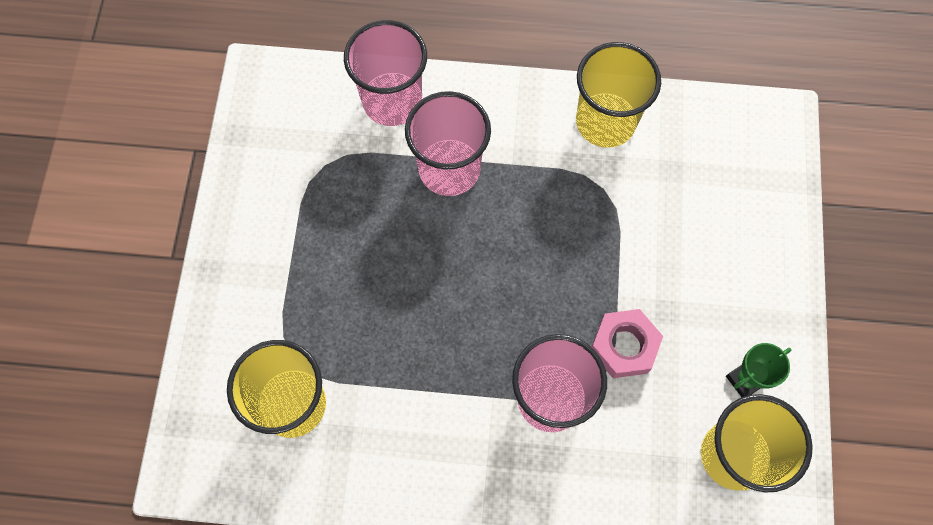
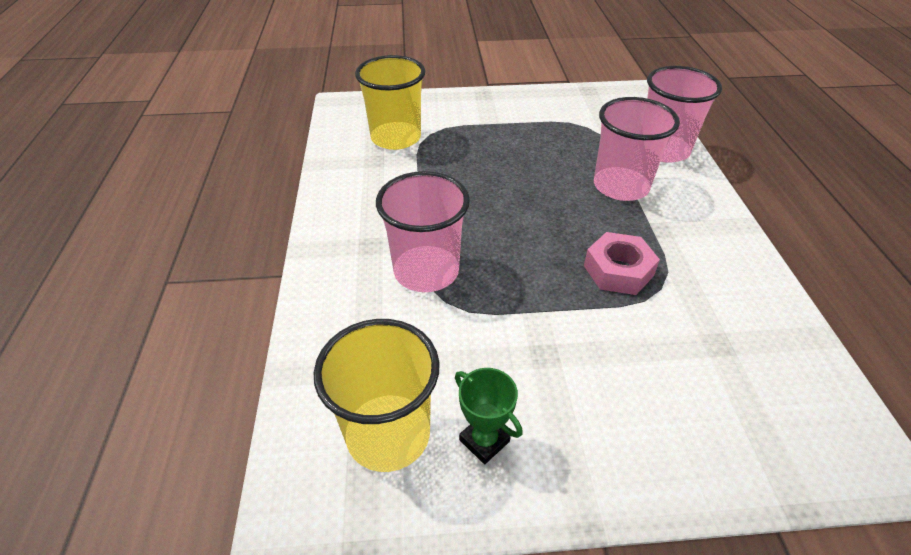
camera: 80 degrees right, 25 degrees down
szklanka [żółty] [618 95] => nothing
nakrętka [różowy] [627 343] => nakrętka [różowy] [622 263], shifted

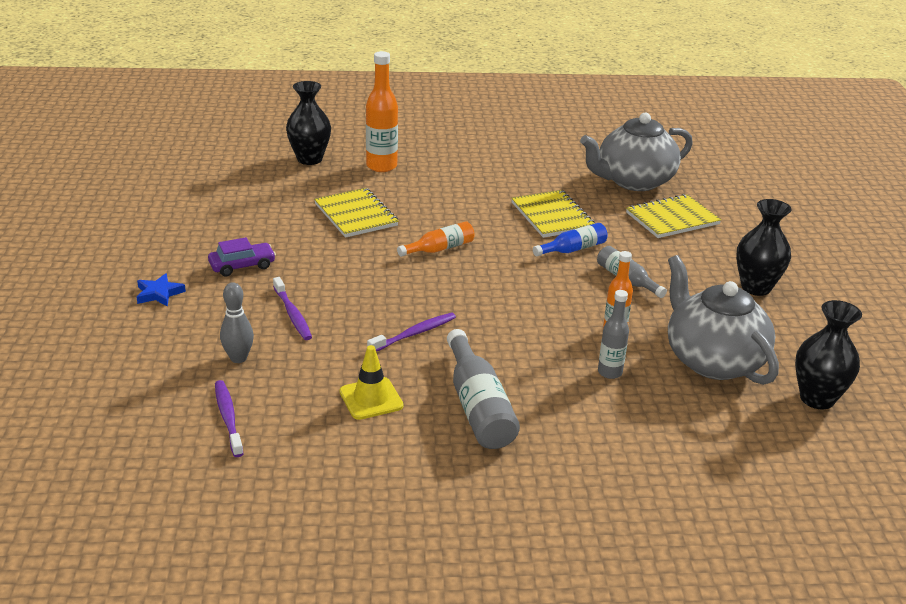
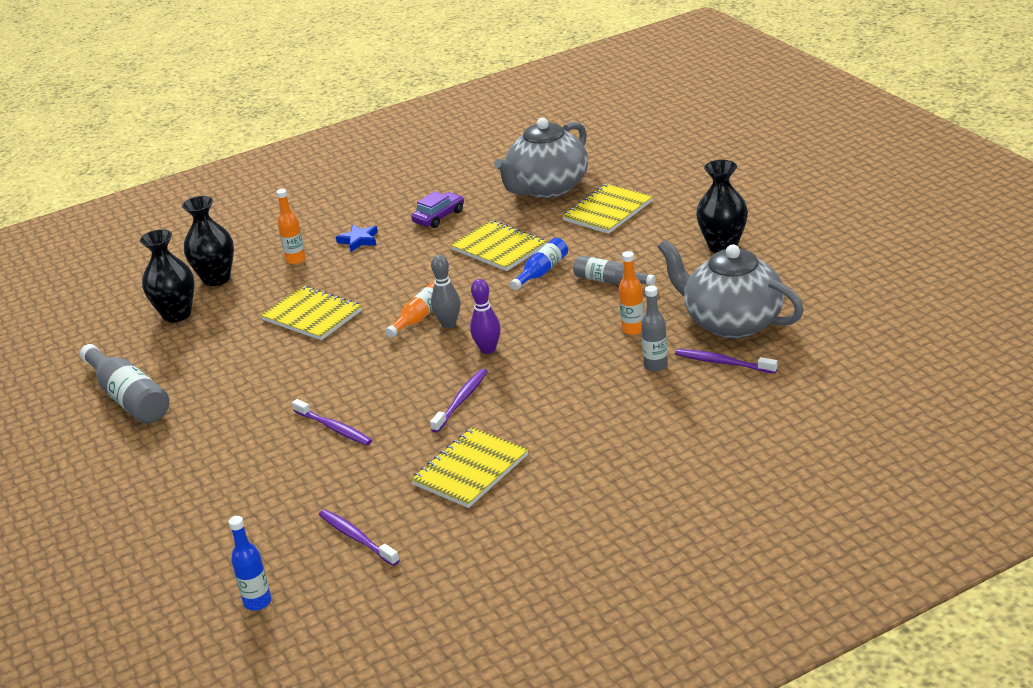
camera: 20 degrees left, 0 degrees up
butelka [pomarańczowy] [382 111] => butelka [pomarańczowy] [291 226], x0.61
samochód [fioletowy] [242 256] => samochód [fioletowy] [437 209], shifted
gwiazda [niebieski] [161 290] => gwiazda [niebieski] [357 238], shifted
kręgiel [szary] [237 322] => kręgiel [szary] [445 291], shifted
wazon [czarny] [828 354] => wazon [czarny] [167 275], shifted
butelka [szary] [483 389] => butelka [szary] [124 384], shifted
pachołek [żółty] [371 382] => zeszyt [żółty] [470 467]
nothing => kręgiel [fioletowy] [485 316]
nothing => szczoteczka do zębów [fioletowy] [726 361]
nothing => butelka [niebieski] [250 563]

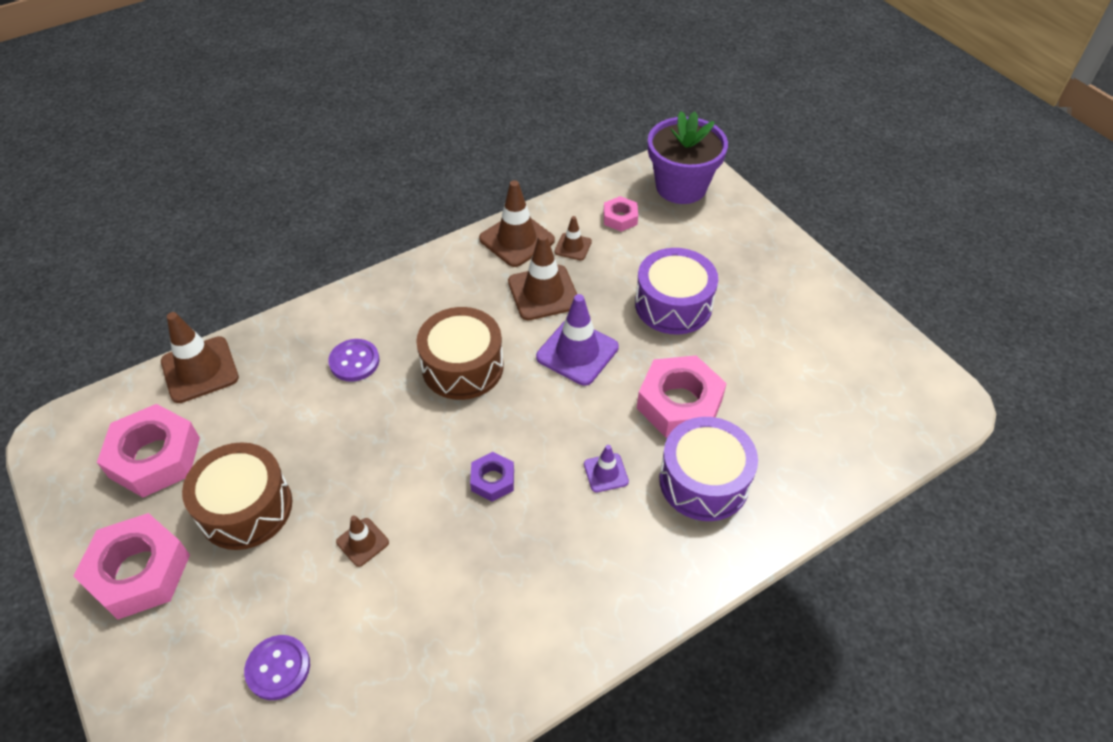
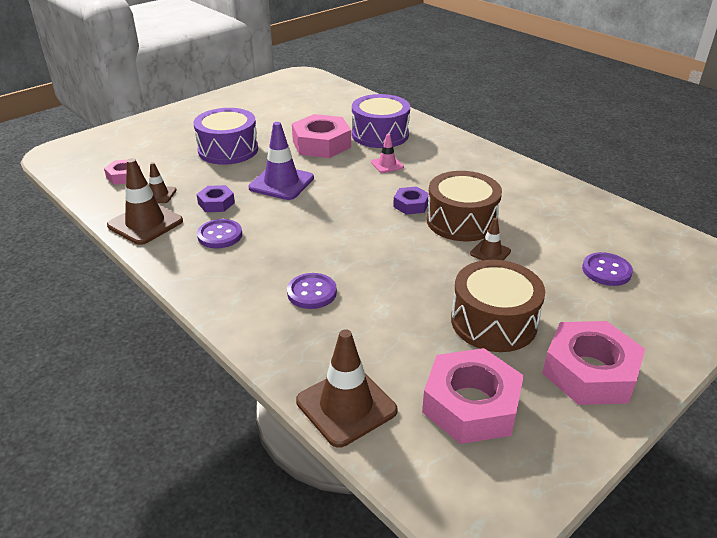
camera: 100 degrees left, 15 degrees down
doniczka [fioletowy] [688 157] => nothing
pachołek [brązowy] [542 277] => nakrętka [fioletowy] [216 198]
bęben [brązowy] [460 353] => bęben [brązowy] [464 206], shifted
pachołek [fioletowy] [606 468] => pachołek [różowy] [387 153]
nothing => guzik [fioletowy] [219 233]

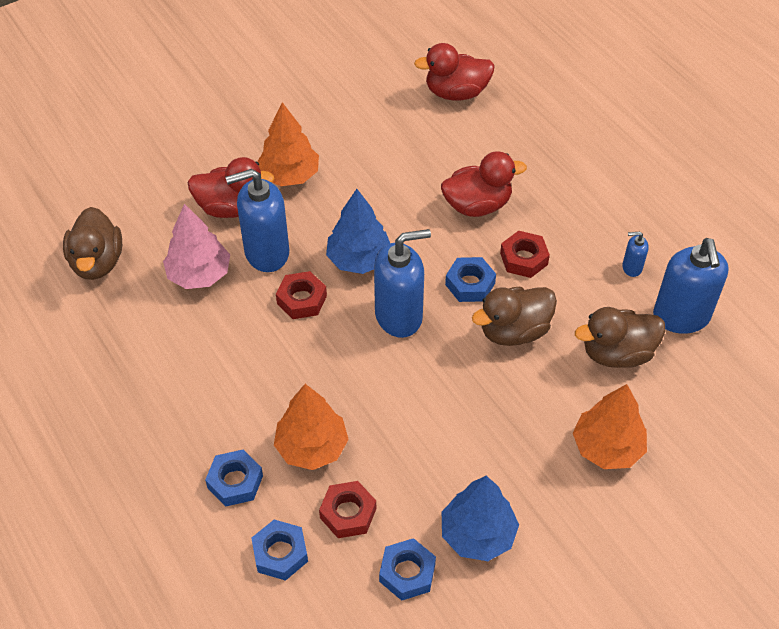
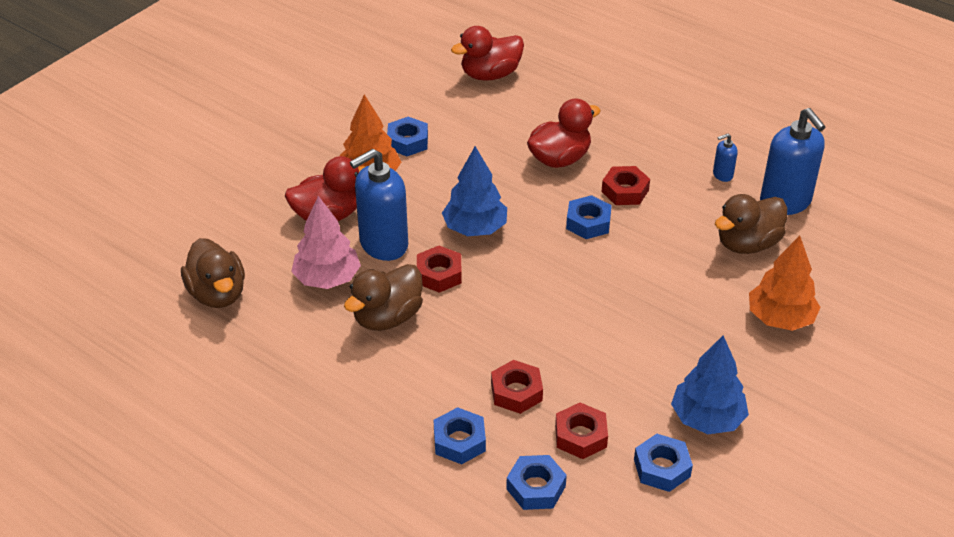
camera: 20 degrees left, 10 degrees down
dozownik mydła [niebieski] [402 283] => nothing
kaczka [brązowy] [514 316] => kaczka [brązowy] [383 297], shifted
drzewko [pomarańczowy] [311 427] => nakrętka [czerwony] [517 387]
nothing => nakrętka [niebieski] [407 136]

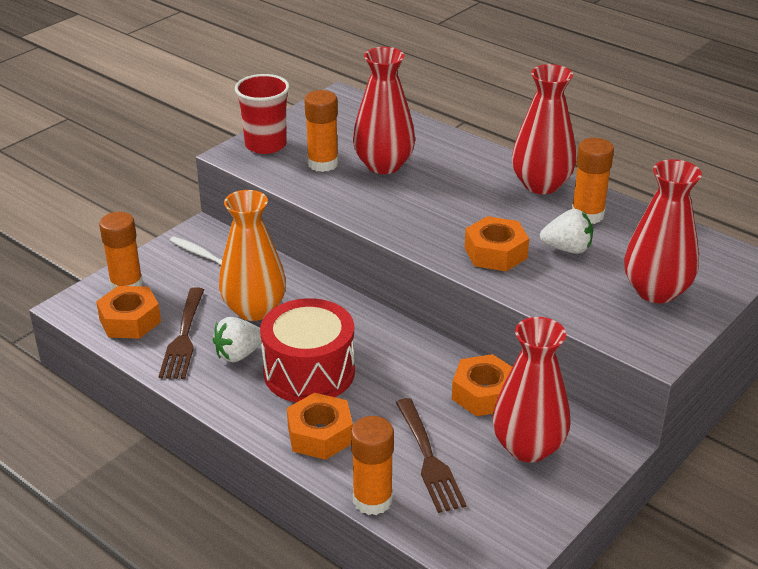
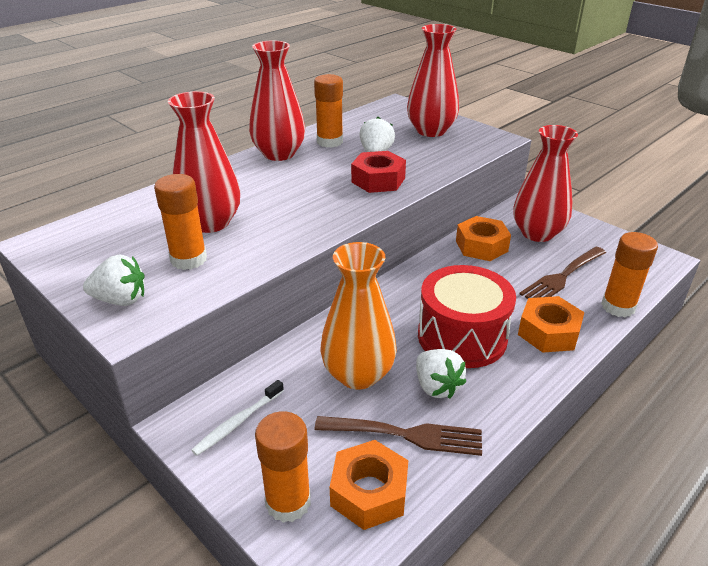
camera: 85 degrees left, 0 degrees up
szklanka [czerwony] [262 114] => truskawka [biały] [114 280]
nakrętka [pomarańczowy] [497 243] => nakrętka [czerwony] [378 172]
widelec [brązowy] [431 455] => widelec [brązowy] [563 273], 150 degrees clockwise

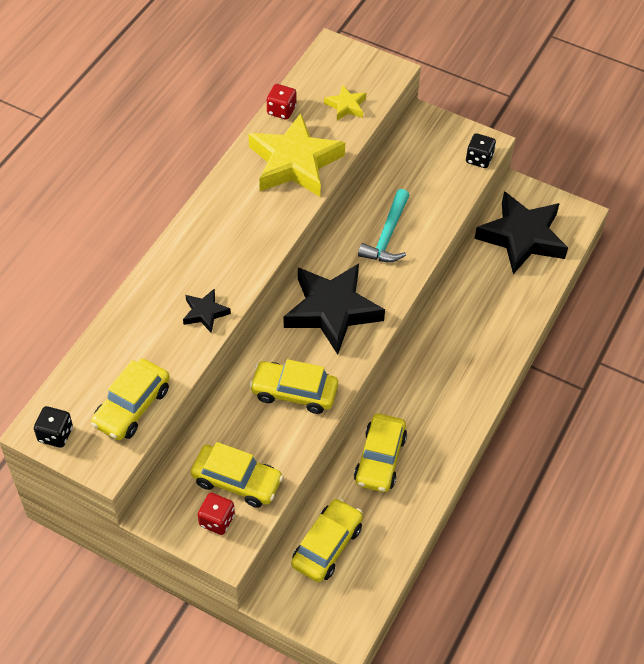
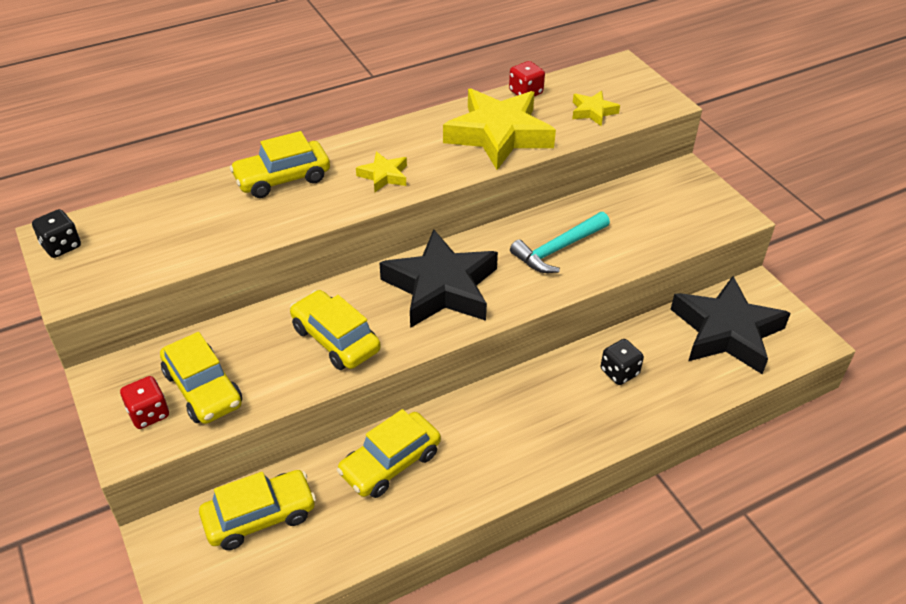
camera: 35 degrees right, 10 degrees down
kostka do gry [czarny] [481 150] => kostka do gry [czarny] [622 362], shifted
gwiazda [czarny] [207 310] => nothing
samochód [żółty] [130 399] => samochód [żółty] [280 164], shifted
nothing => gwiazda [żółty] [381 172]

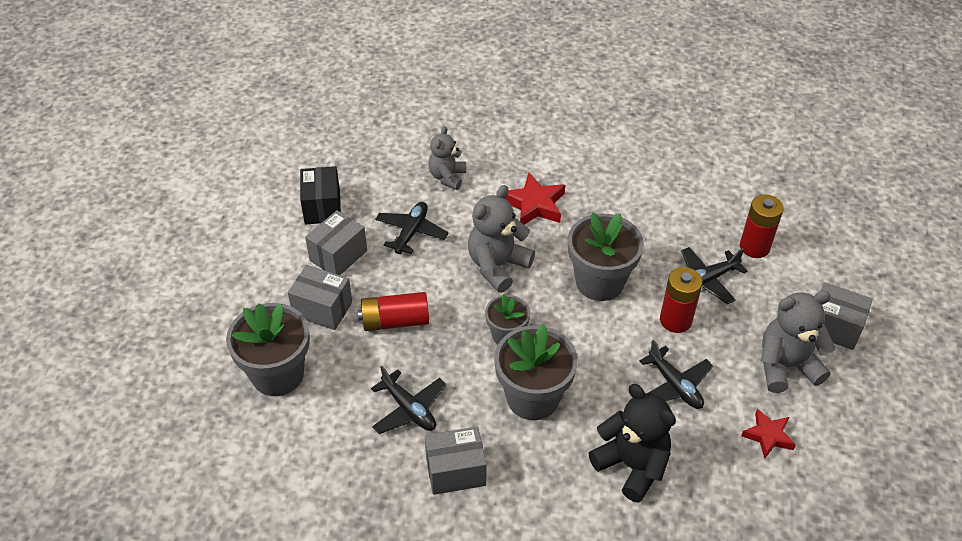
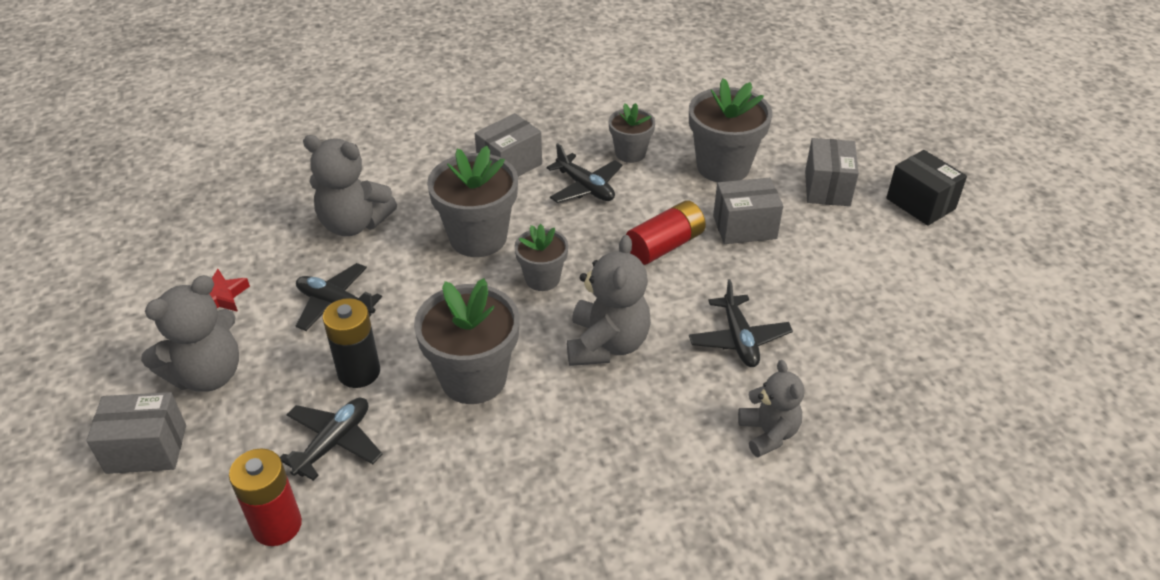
camera: 150 degrees right, 5 degrees down
pudełko [czarny] [320 195] => pudełko [czarny] [926 188], shifted
gwiazda [czerwony] [535 199] => nothing
pudełko [szary] [336 242] => pudełko [szary] [832 172], shifted
bateria [czerwony] [681 300] => bateria [czarny] [351 343]
samolot [czarny] [409 400] => samolot [czarny] [584 173], 150 degrees counterclockwise
miś [czarny] [632 443] => miś [szary] [350 185]
nothing => doniczka [szary] [632 133]

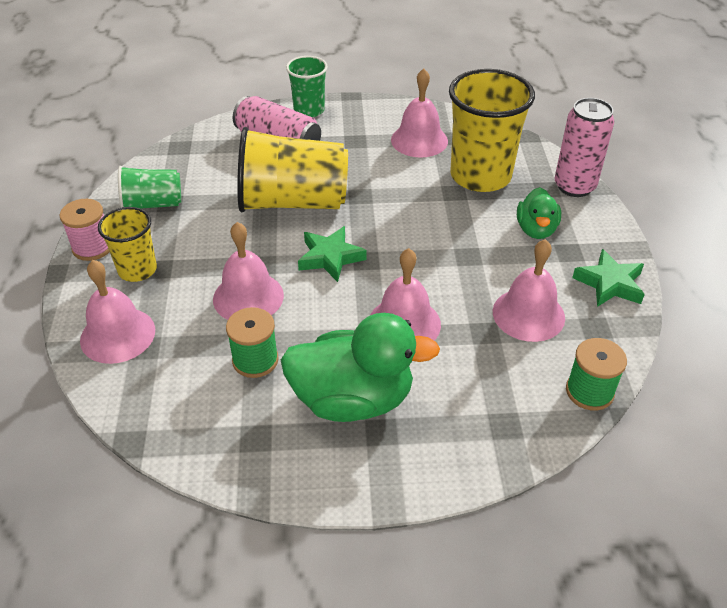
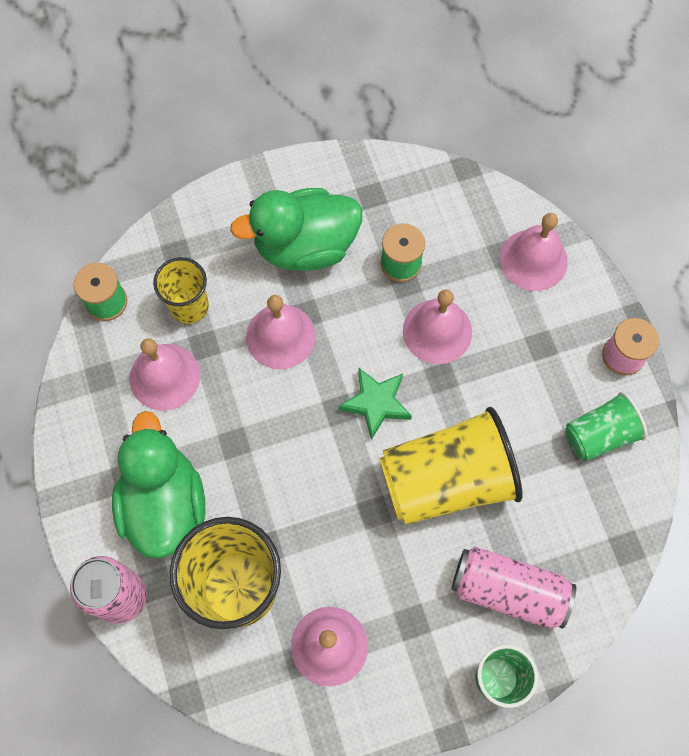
camera: 165 degrees right, 25 degrees up
kaczka [zielony] [539 213] => kaczka [zielony] [158 485], x1.80
szklanka [żółty] [127 244] => szklanka [żółty] [181 290], shifted
gwiazda [zielony] [608 278] => nothing

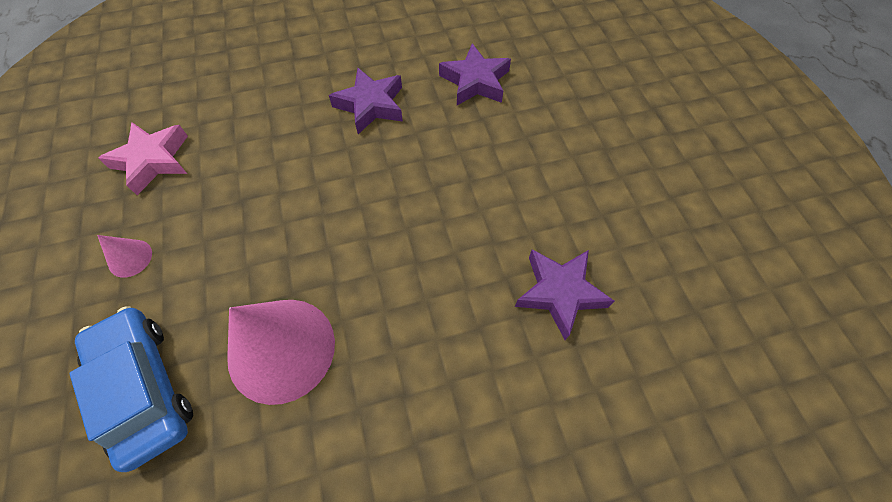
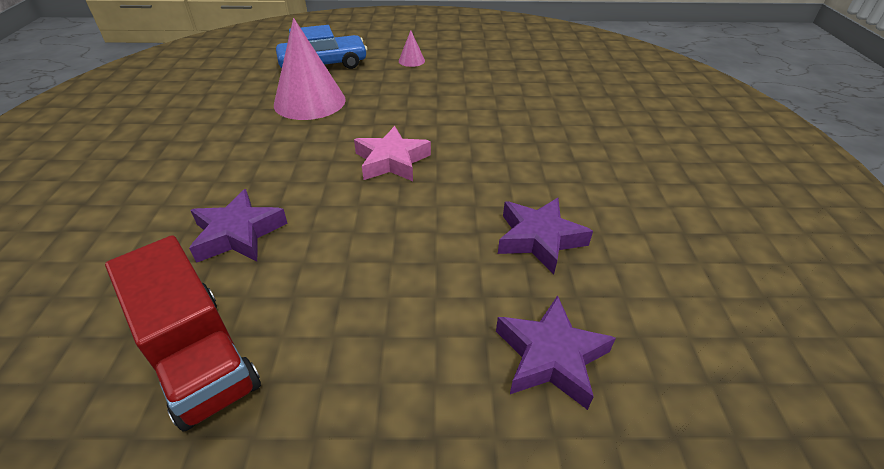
camera: 105 degrees right, 20 degrees down
gwiazda [fioletowy] [366 100] => gwiazda [fioletowy] [556 352], shifted
gwiazda [różowy] [143 158] => gwiazda [różowy] [392 153], shifted
nothing => ciężarówka [czerwony] [183 333]

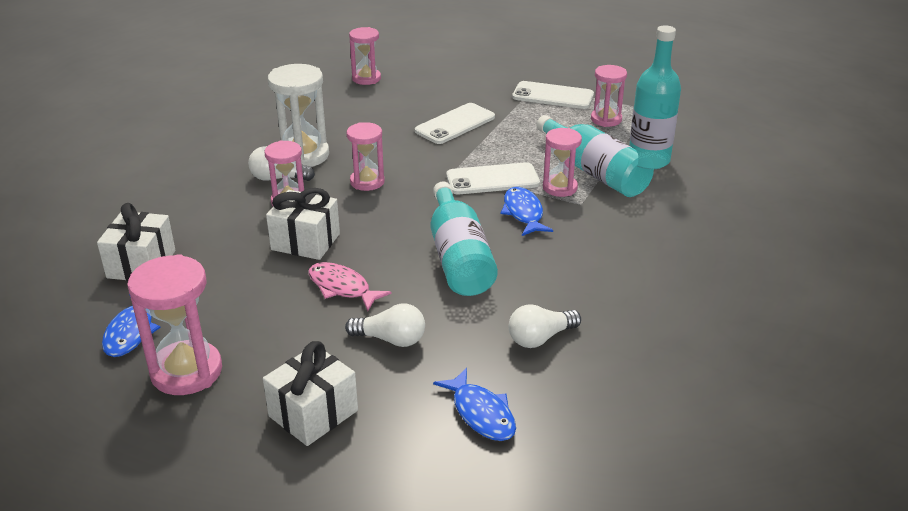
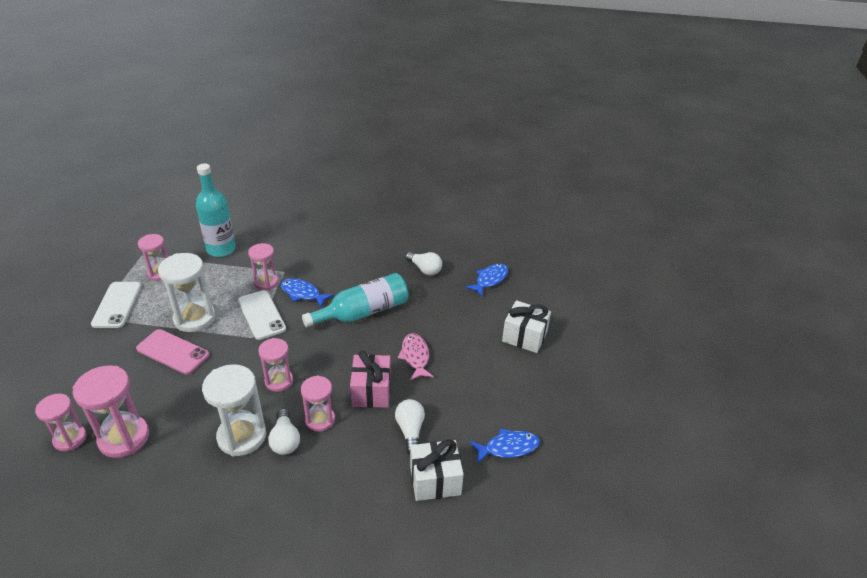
camera: 110 degrees left, 5 degrees up
telefon [biały] [455 123] => telefon [różowy] [173 351]
butelka [turkusowy] [595 156] => nothing
ryba [niebieski] [526 211] => ryba [niebieski] [307 293], 60 degrees clockwise
prezent [biały] [303 224] => prezent [różowy] [370 379]
klepsydra [różowy] [174 324] => klepsydra [różowy] [111 412], shifted
ryba [różowy] [350 286] => ryba [różowy] [416 356], 150 degrees clockwise
żarówka [biały] [385 325] => żarówka [biały] [410 426], shifted
nothing => klepsydra [biały] [187 292]

